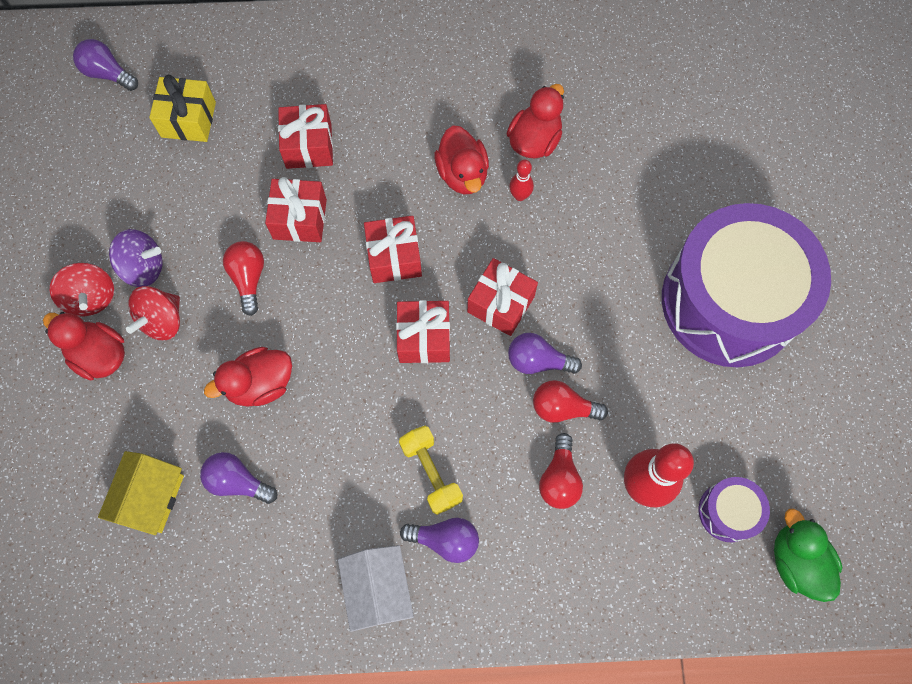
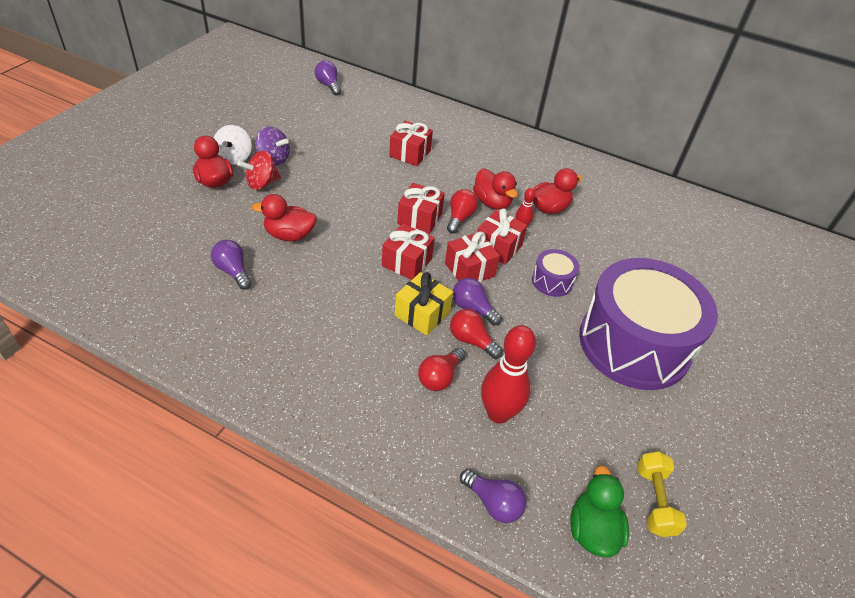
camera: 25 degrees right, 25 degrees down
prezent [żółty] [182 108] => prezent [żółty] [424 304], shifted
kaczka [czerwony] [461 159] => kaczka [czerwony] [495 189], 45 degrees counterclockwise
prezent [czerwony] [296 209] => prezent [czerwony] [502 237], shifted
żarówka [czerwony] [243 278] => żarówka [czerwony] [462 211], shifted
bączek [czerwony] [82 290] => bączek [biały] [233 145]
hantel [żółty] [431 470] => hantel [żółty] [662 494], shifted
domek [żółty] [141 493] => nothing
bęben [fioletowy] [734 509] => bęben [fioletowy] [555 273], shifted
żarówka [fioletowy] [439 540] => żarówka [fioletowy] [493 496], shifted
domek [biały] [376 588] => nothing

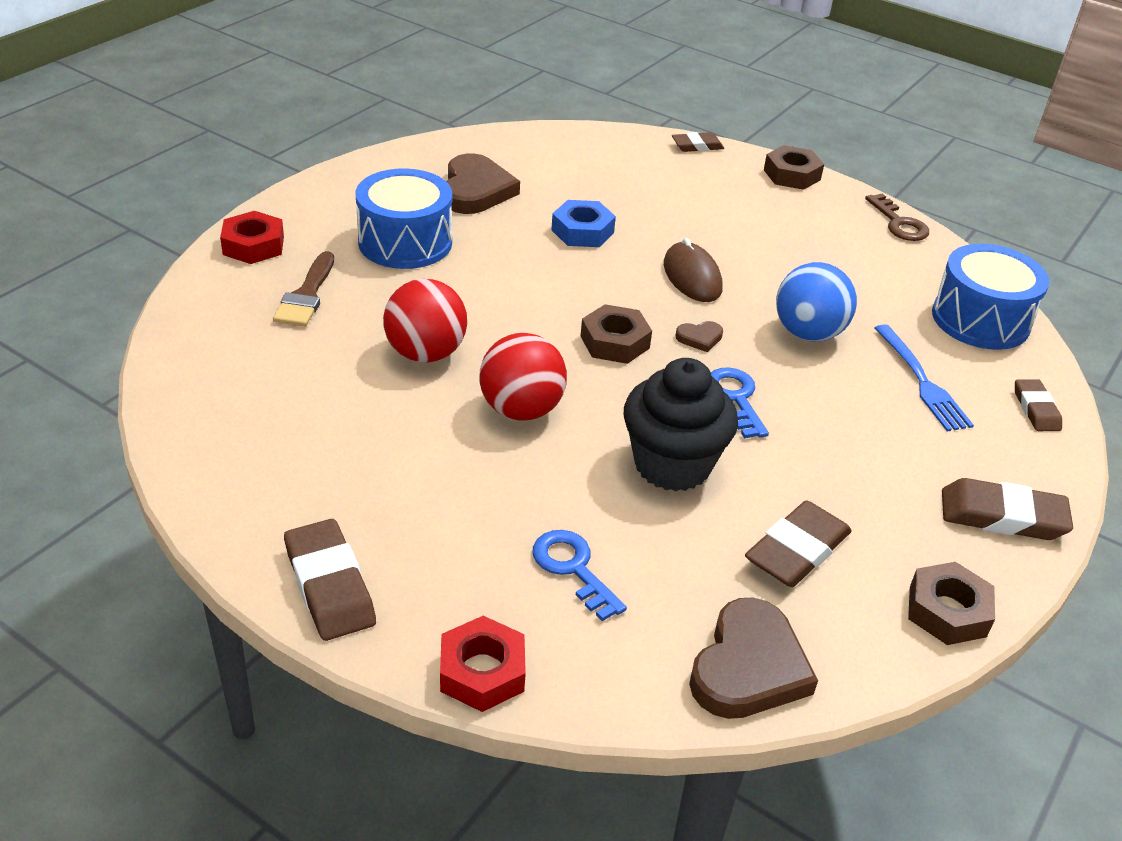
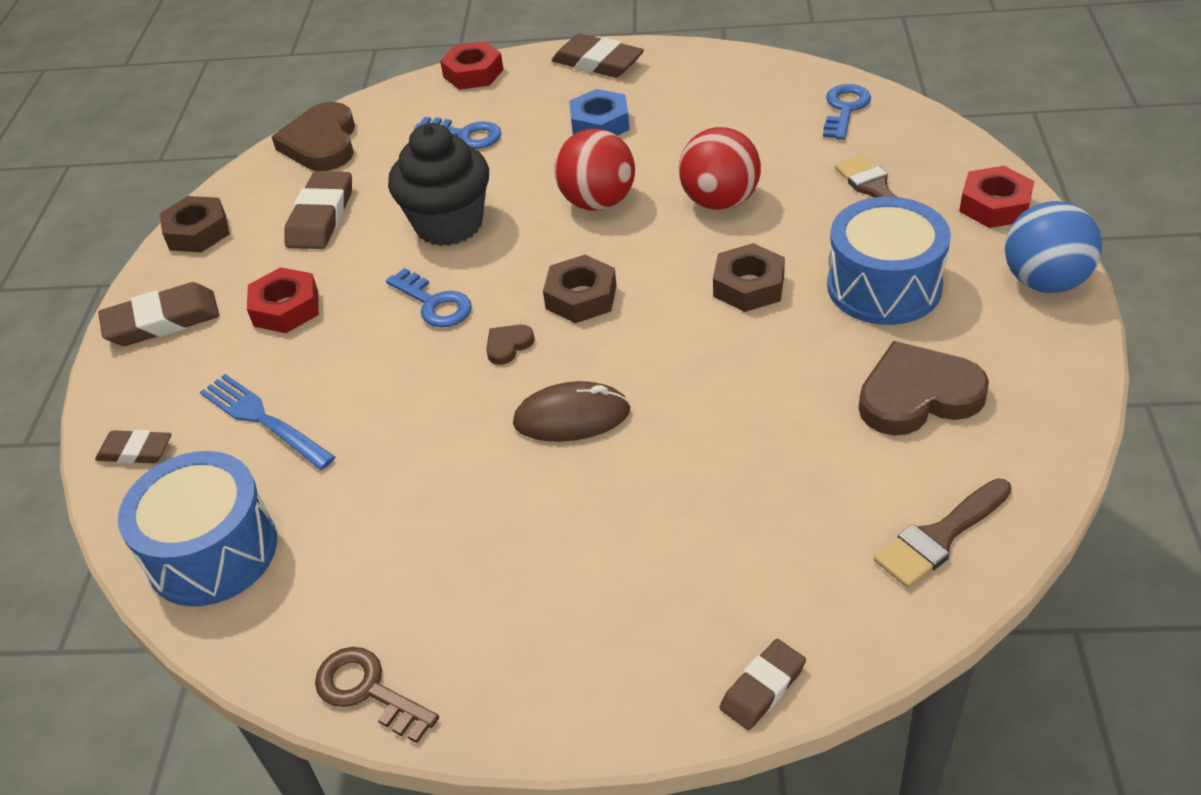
camera: 155 degrees right, 5 degrees up
nakrętka [brązowy] [794 167] => nakrętka [brązowy] [749 277], shifted
serce [brązowy] [483 184] => serce [brązowy] [924 388], 105 degrees clockwise
nakrętka [niebieski] [583 223] => nakrętka [niebieski] [599 112], shifted
myszka [brązowy] [693 270] => myszka [brązowy] [571 411], 45 degrees counterclockwise
piłka [niebieski] [816 302] => piłka [niebieski] [1053 247], shifted
gumka do mazania [brązowy] [1038 405] => gumka do mazania [brązowy] [133 447], 45 degrees counterclockwise
nothing => klucz [niebieski] [847 112]
nothing => nakrętka [czerwony] [283 300]
nothing => pędzel [brązowy] [943 533]

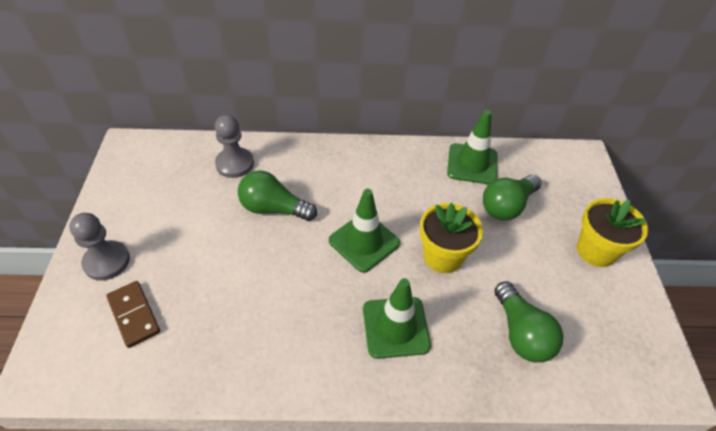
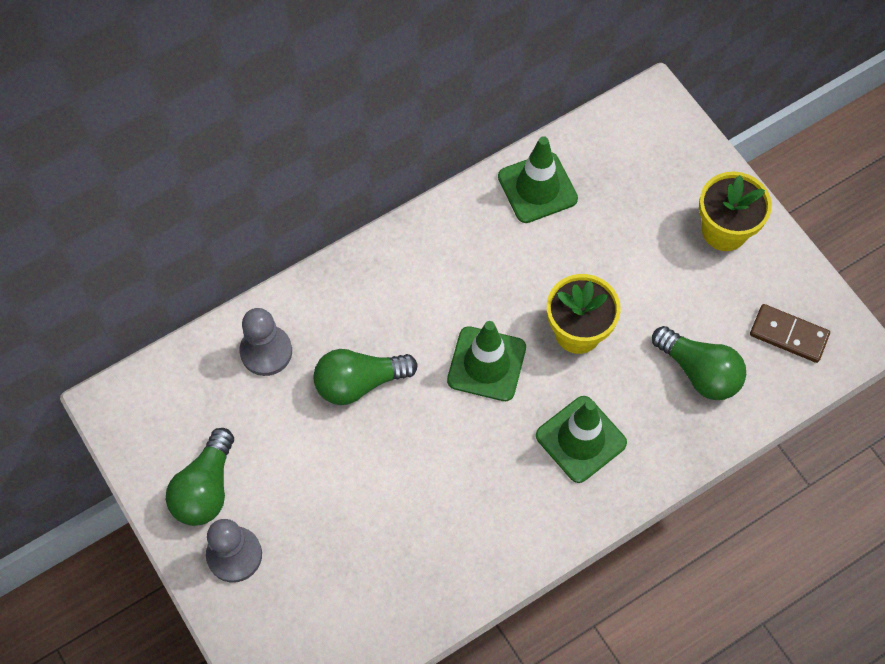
camera: 30 degrees left, 15 degrees up
żarówka [zielony] [512 197] => żarówka [zielony] [200 477], shifted
kostka domina [brązowy] [133 314] => kostka domina [brązowy] [790 333], shifted

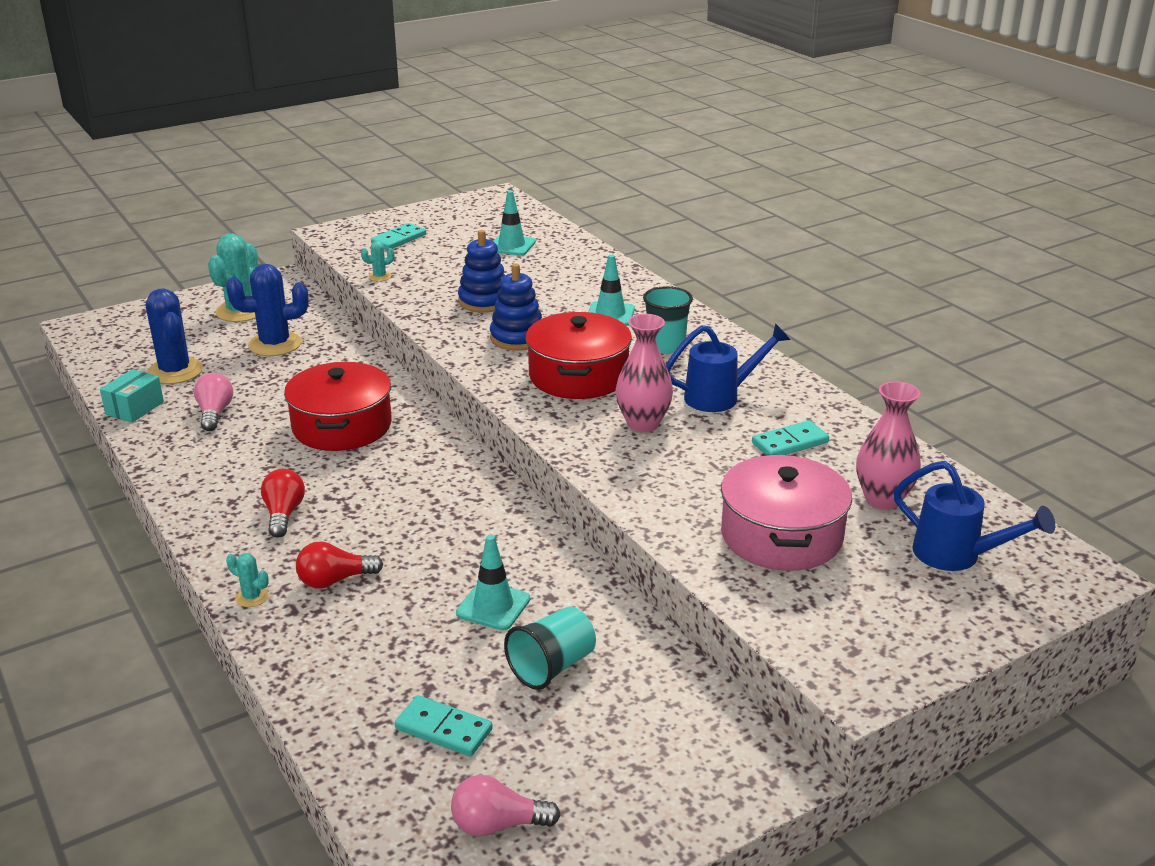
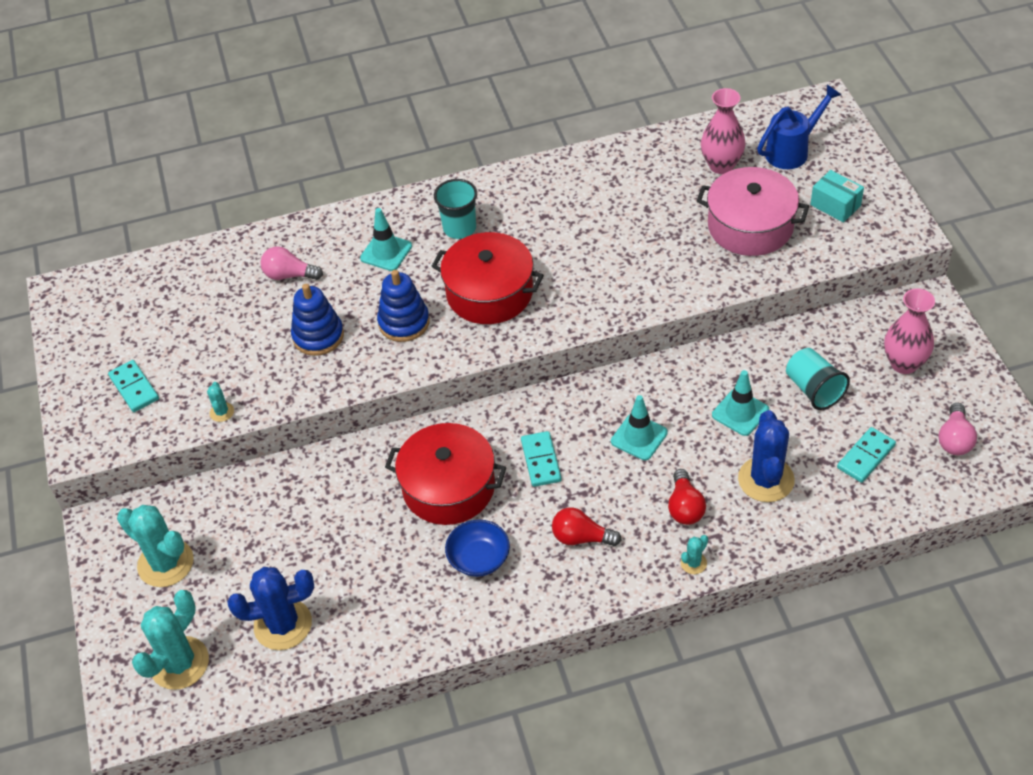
camera: 70 degrees left, 20 degrees up
pachołek [turkusowy] [514 223] => pachołek [turkusowy] [639 427], shifted
kaktus [niebieski] [267 310] => kaktus [niebieski] [766 456], shifted
wazon [różowy] [644 373] => wazon [różowy] [909 331], shifted
konewka [niebieski] [728 367] => nothing
pudełko [turkusowy] [132 396] => pudełko [turkusowy] [837 196], shifted
żarówka [różowy] [213 402] => żarówka [różowy] [291 263], shifted
kostka domina [turkusowy] [790 437] => kostka domina [turkusowy] [541 459], shifted
nothing => miska [niebieski] [477 548]
nothing => kaktus [turkusowy] [170 640]

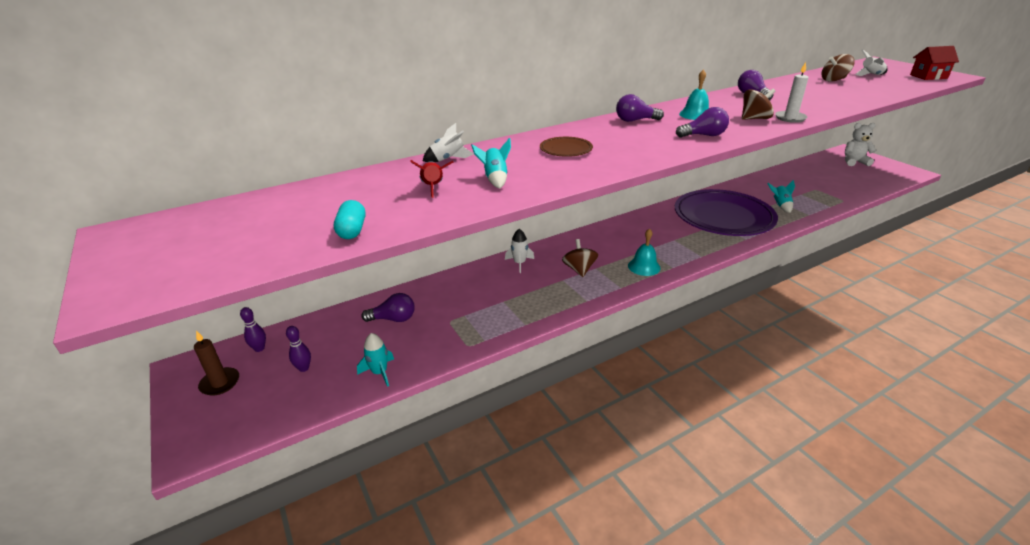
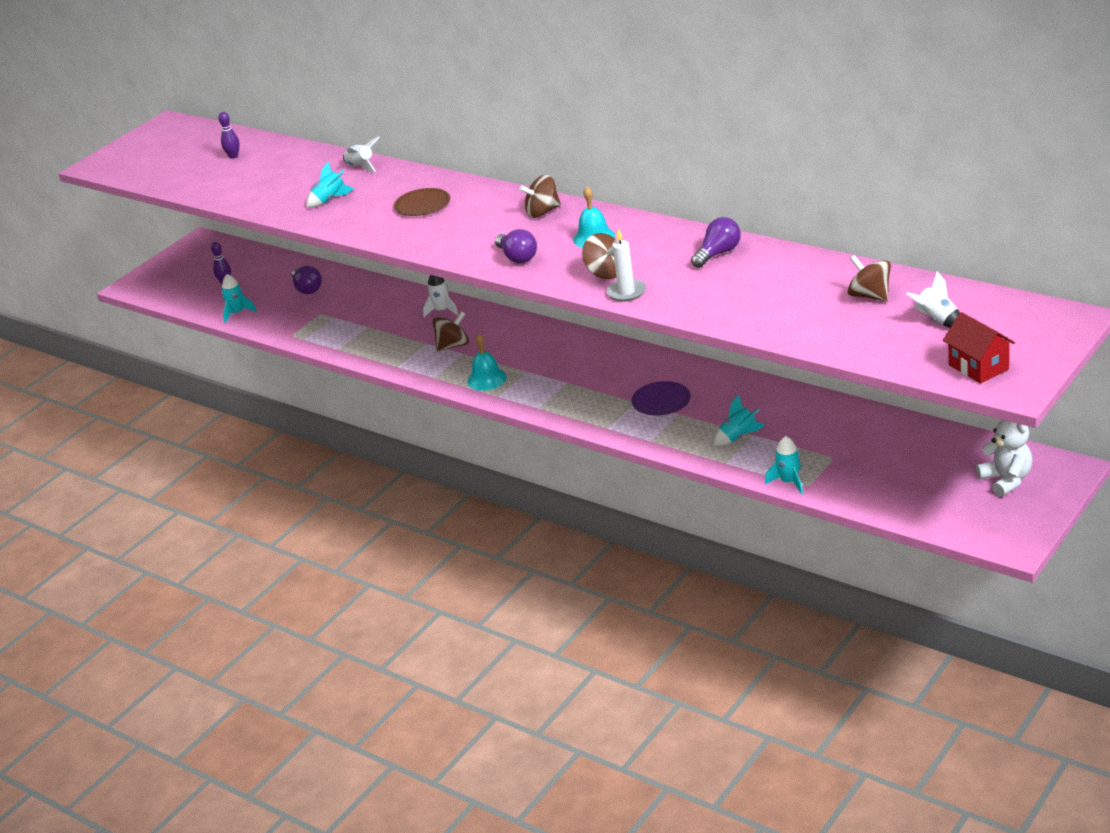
camera: 70 degrees right, 0 degrees up
żarówka [fioletowy] [640 108] => bączek [brązowy] [540 196]
rakieta [czerwony] [431 179] => nothing
talerz [fioletowy] [726 212] => talerz [fioletowy] [661 398], x0.41
kapsułka [turkusowy] [349 219] => nothing
kręgiel [fioletowy] [253 329] => kręgiel [fioletowy] [229 135], shifted
świeca [brązowy] [216 363] => nothing
nothing => rakieta [turkusowy] [784 465]

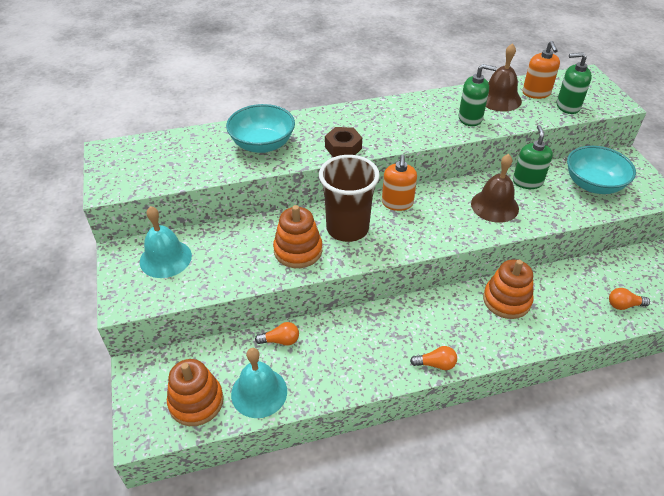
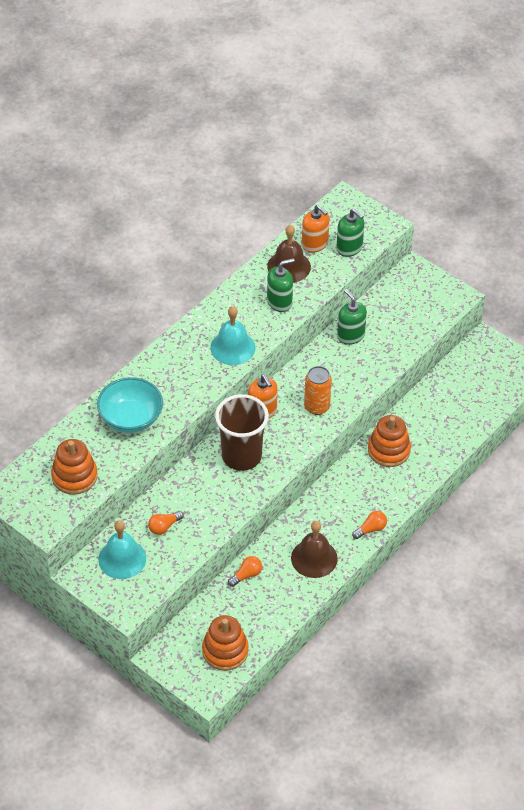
camera: 35 degrees left, 5 degrees up
dozownik mydła [zielony] [574 83] => dozownik mydła [zielony] [350 232], 105 degrees counterclockwise
nakrętka [brązowy] [343 142] => nothing
miska [turkusowy] [601 170] => nothing
dzwonek [brązowy] [495 188] => dzwonek [brązowy] [314 549], shifted
zabawka nakładanka [pomarańczowy] [297 236] => zabawka nakładanka [pomarańczowy] [74 467], shifted
żarówka [pomarańczowy] [629 299] => żarówka [pomarańczowy] [166 523], shifted
dzwonek [turkusowy] [259 383] => dzwonek [turkusowy] [232 335], shifted
nothing => puszka [pomarańczowy] [318 390]

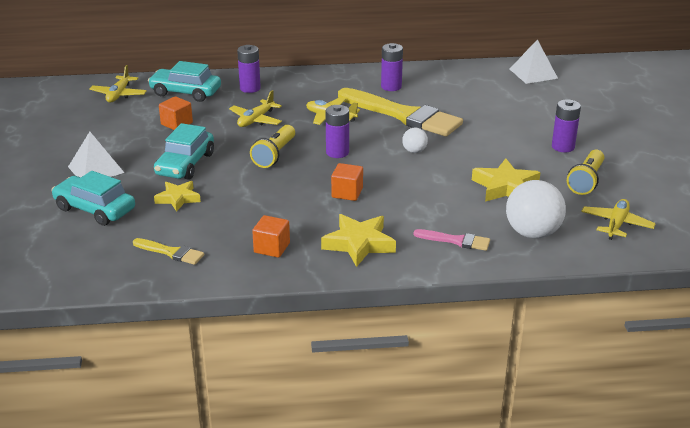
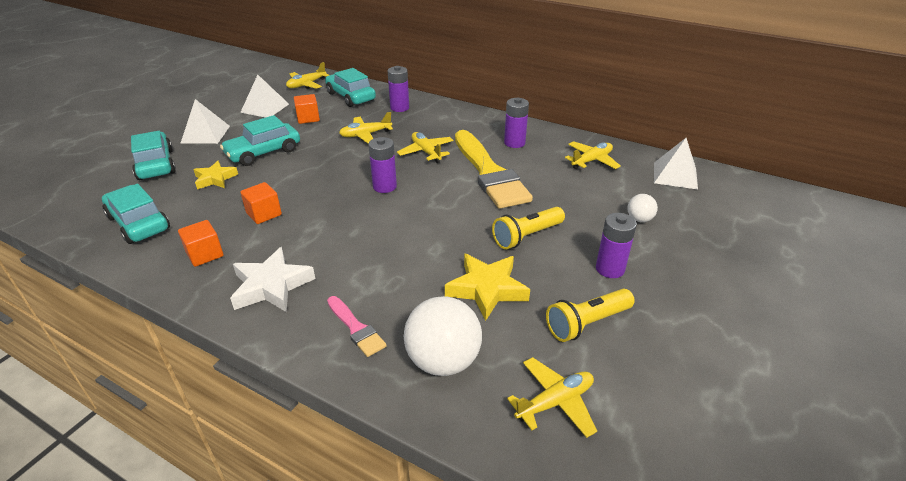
camera: 35 degrees right, 5 degrees up
latarka [żółty] [272 146] => latarka [żółty] [528 228], shifted
piłka [biały] [415 140] => piłka [biały] [642 208], shifted
sześcian [pomarańczowy] [347 182] => sześcian [pomarańczowy] [261 203], shifted
gwiazda [żółty] [358 240] => gwiazda [biały] [272 279]
pędzel [żółty] [168 251] => samochód [turkusowy] [136 214]
nothing => piramida [biały] [264 96]
nothing => samolot [żółty] [593 155]

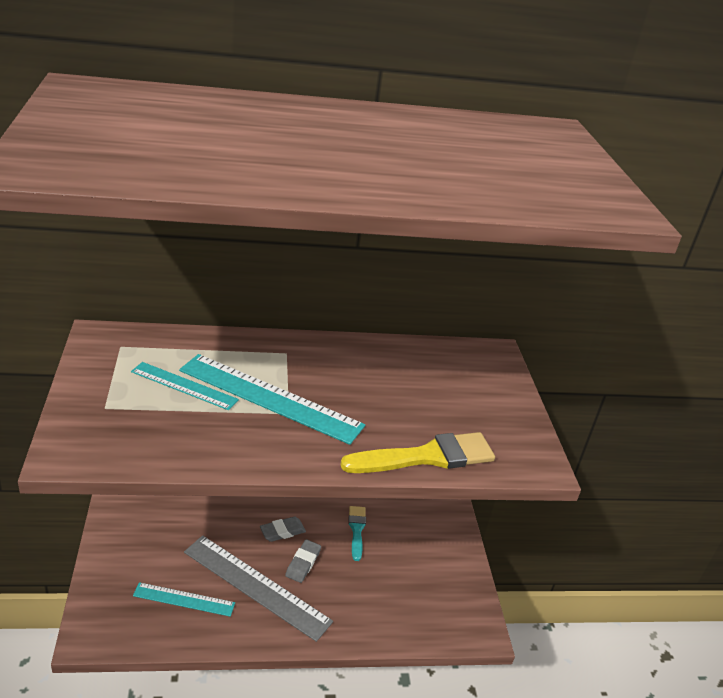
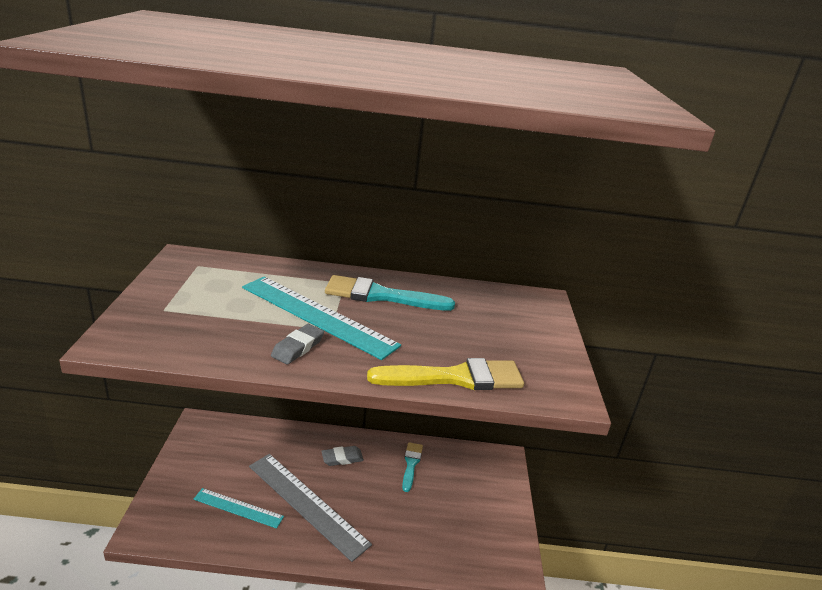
camera: 10 degrees right, 5 degrees down
linijka [turkusowy] [185 386] => nothing
gumka do mazania [szary] [303 561] => gumka do mazania [szary] [297 344], shifted
nothing => pędzel [turkusowy] [390 293]

